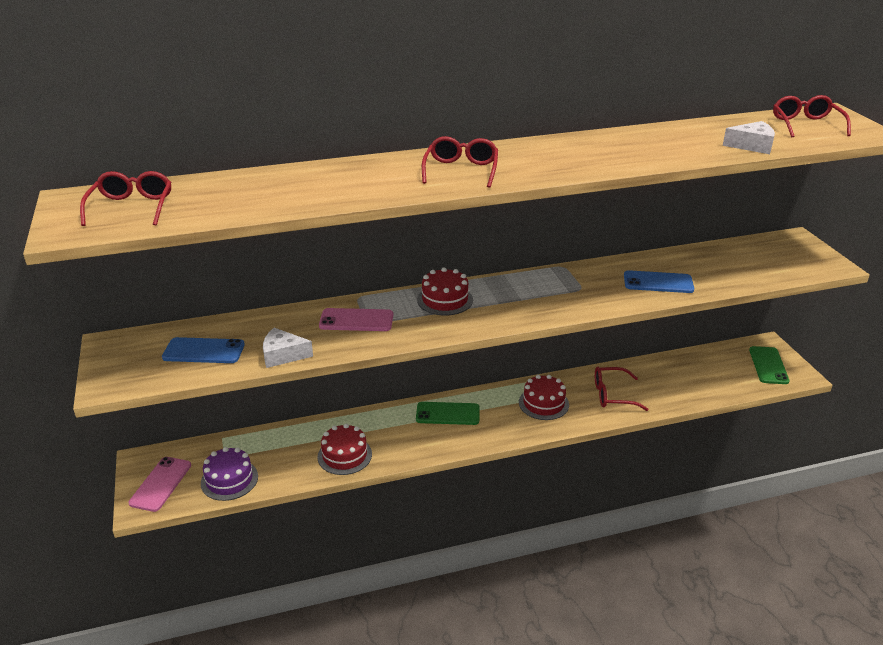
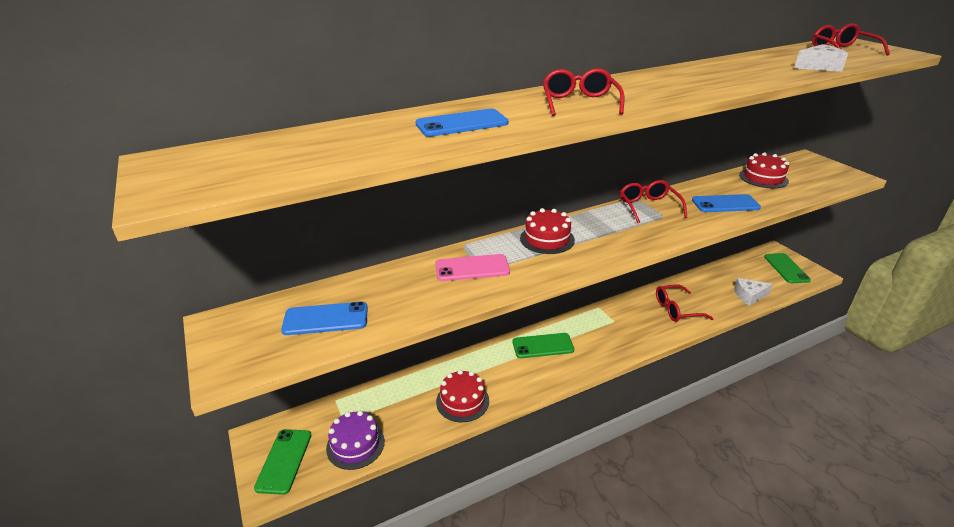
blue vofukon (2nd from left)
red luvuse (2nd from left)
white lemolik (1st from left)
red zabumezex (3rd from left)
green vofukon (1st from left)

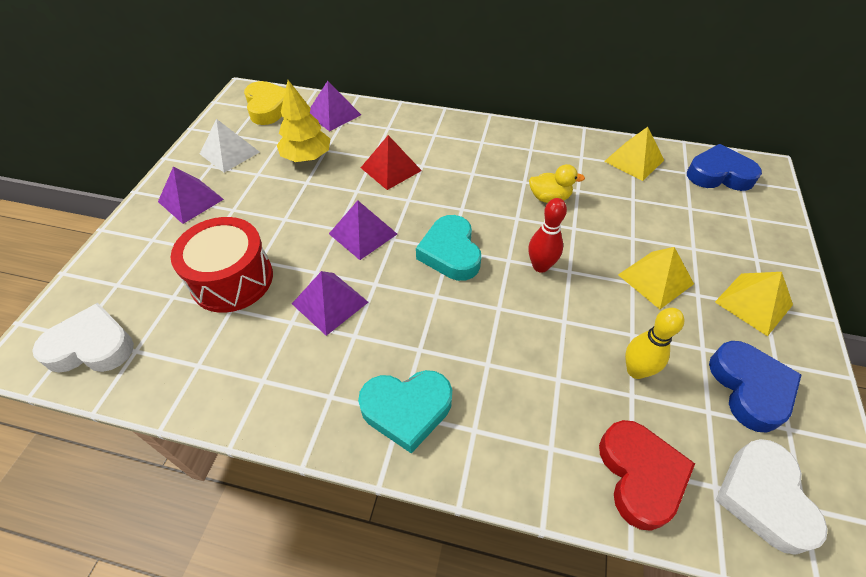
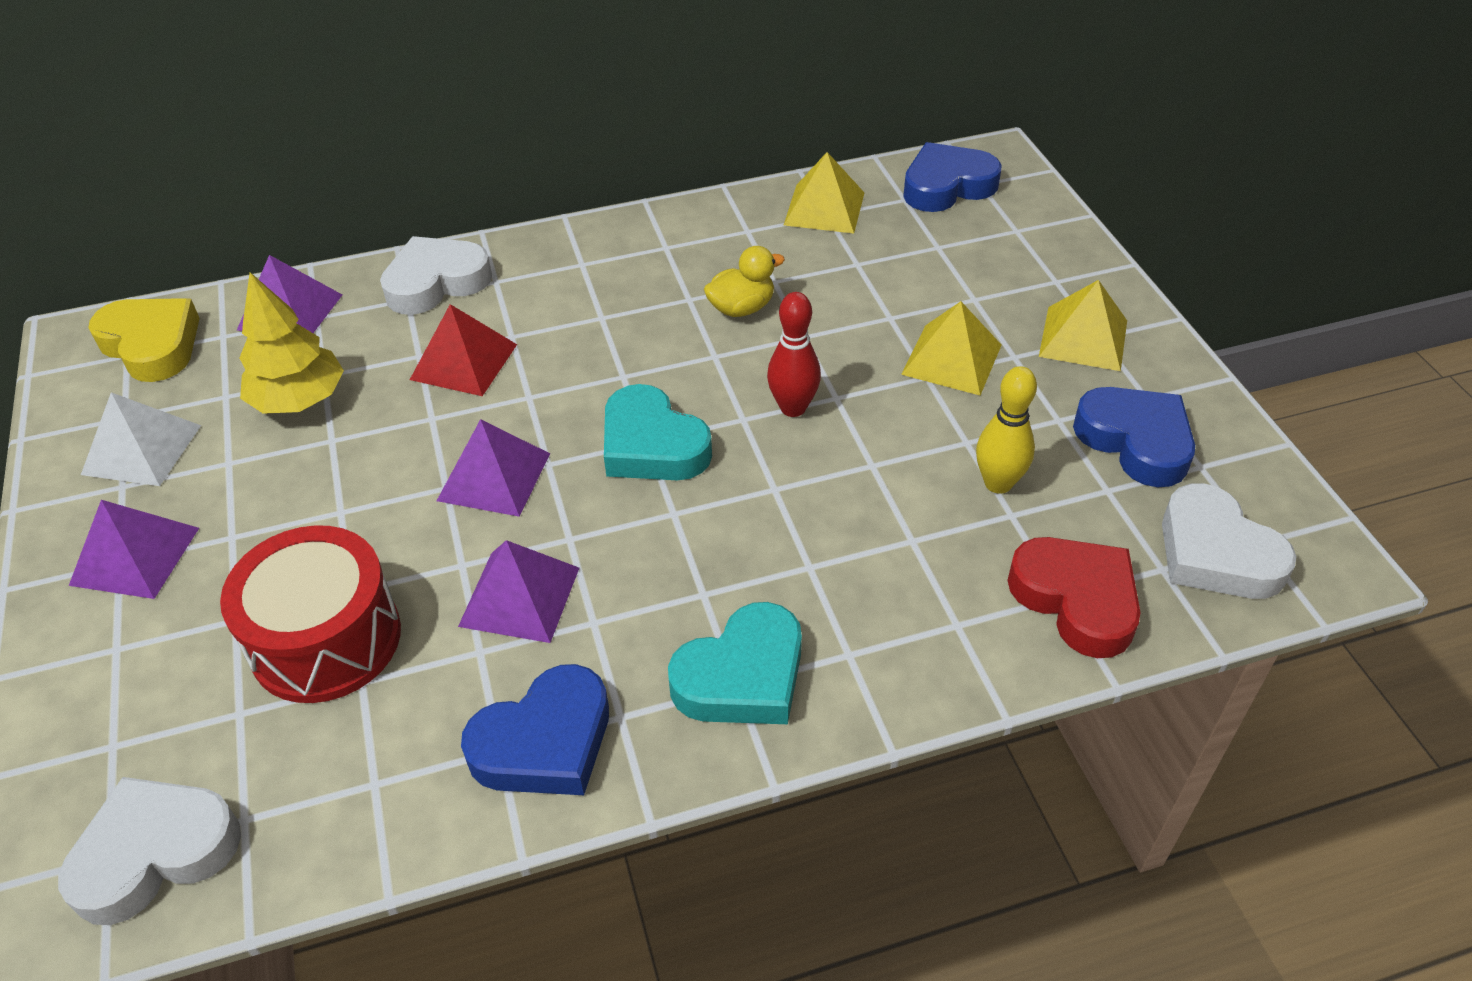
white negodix (2nd from left)
blue negodix (1st from left)

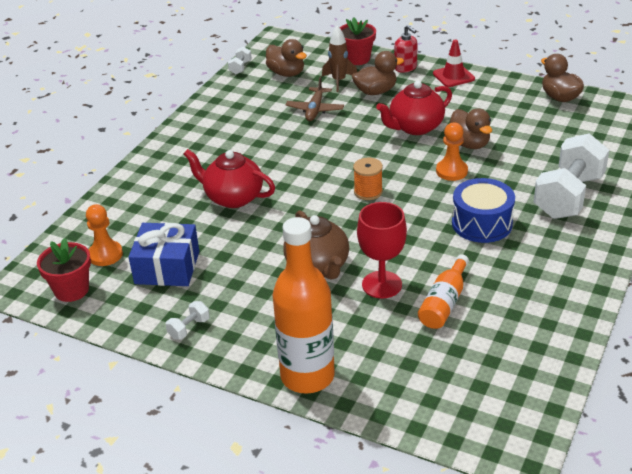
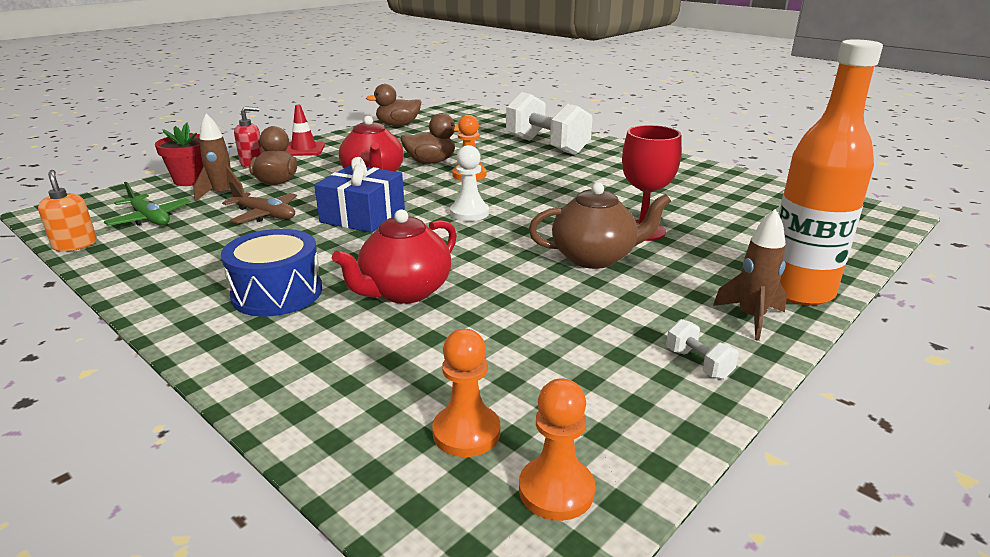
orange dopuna (2nd from left in the first image)
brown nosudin (2nd from left)
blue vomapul
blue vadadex
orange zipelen (3rd from left)
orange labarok
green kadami
white zipelen

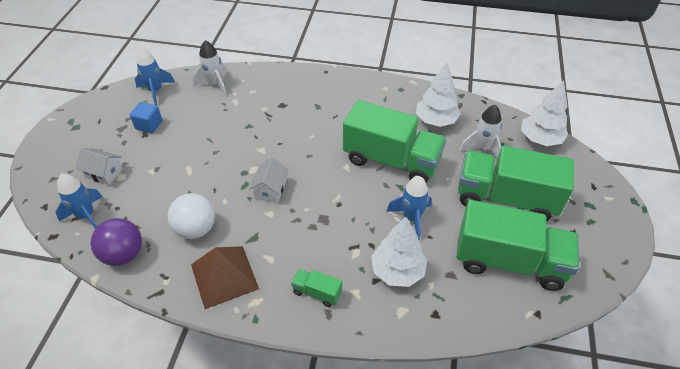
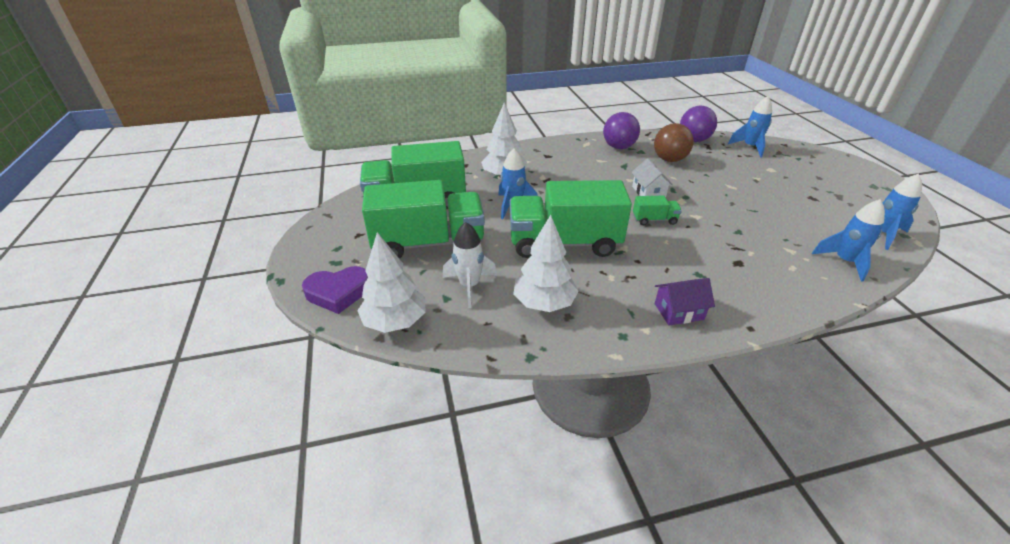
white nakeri (1st from left in the first image)
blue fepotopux
purple negodix
purple nakeri
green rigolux (4th from left)
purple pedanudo (1st from left)
brown pedanudo
blue nosudin (3rd from left)

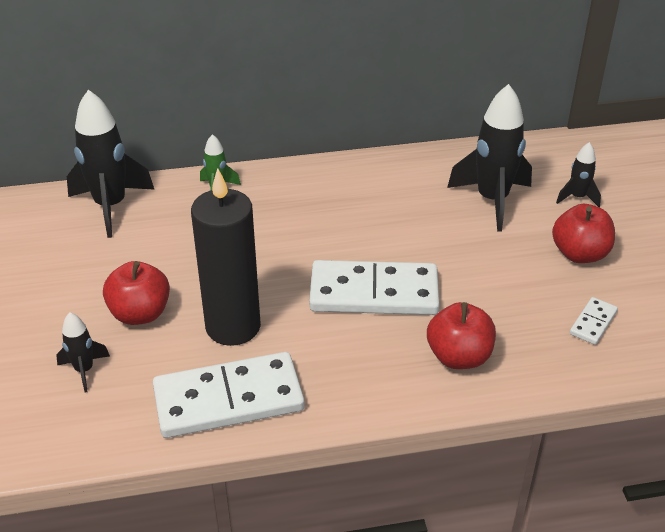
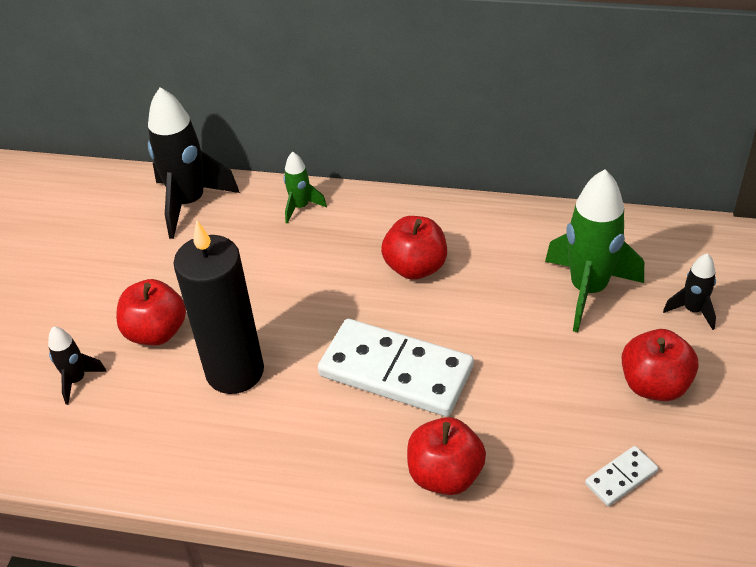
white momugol (1st from left in the first image)
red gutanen (2nd from left)
green nosudin (2nd from left)

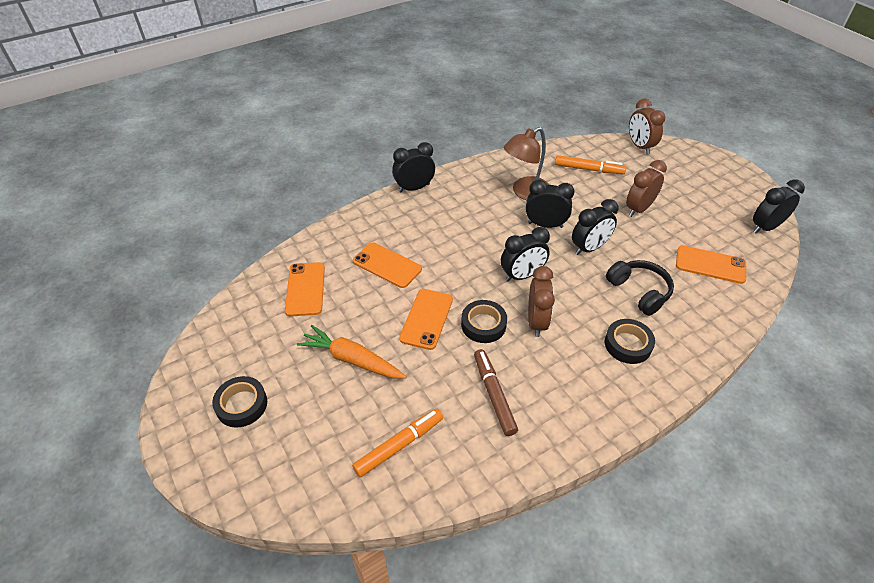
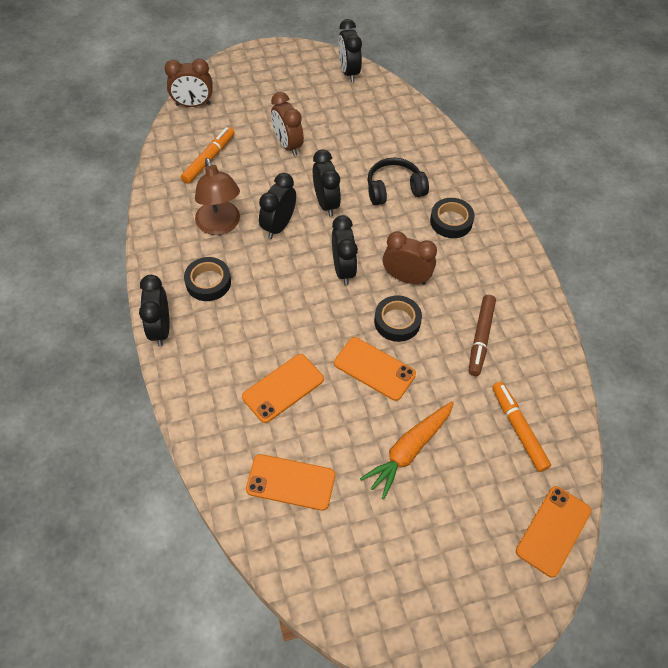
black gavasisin (1st from left)
orange vofukon (4th from left)
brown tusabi

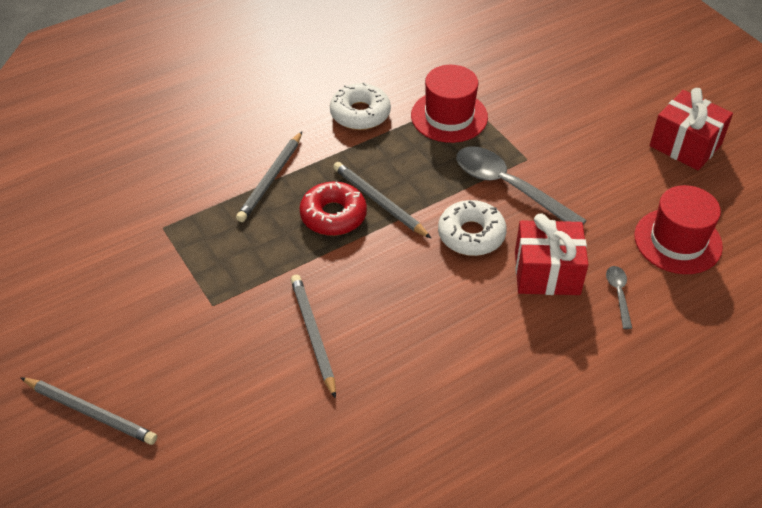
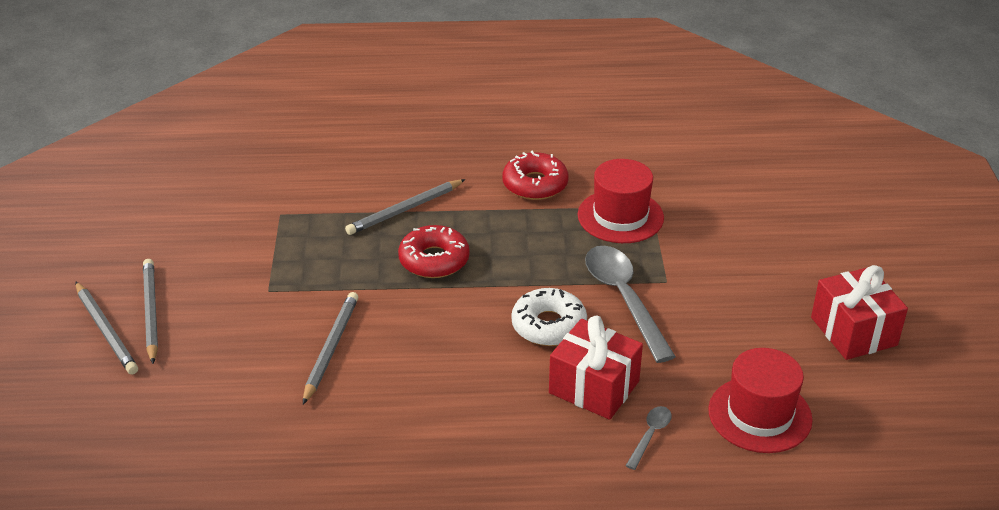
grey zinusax (2nd from left)
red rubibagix (2nd from left)

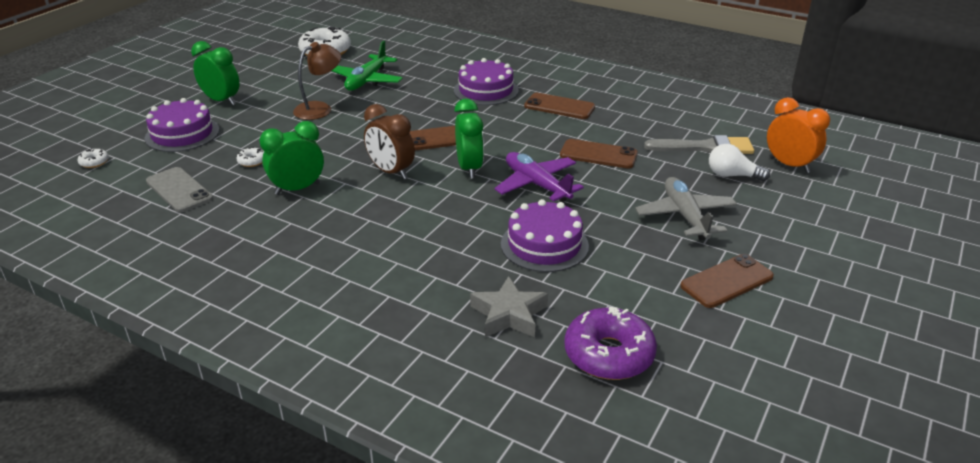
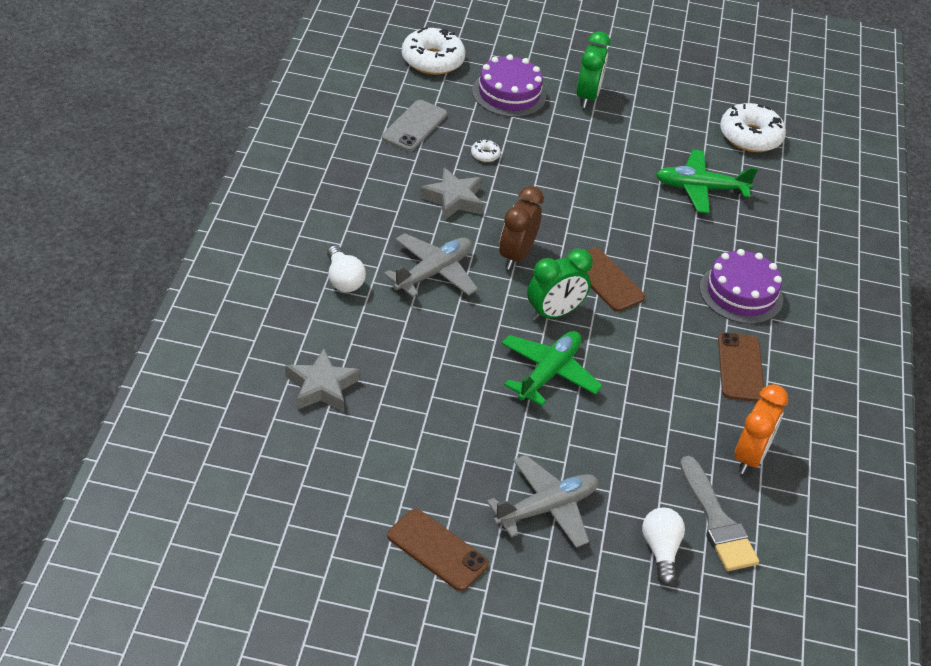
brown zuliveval
purple zabumezex (3rd from left in the first image)
brown vofukon (3rd from left in the first image)
purple rubibagix
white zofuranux (1st from left)
grey kadami (1st from left)
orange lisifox
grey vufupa (2nd from left)
green kadami (1st from left)
white rubibagix (1st from left)

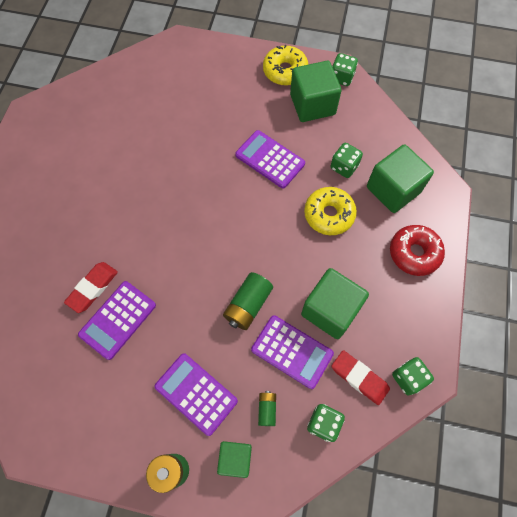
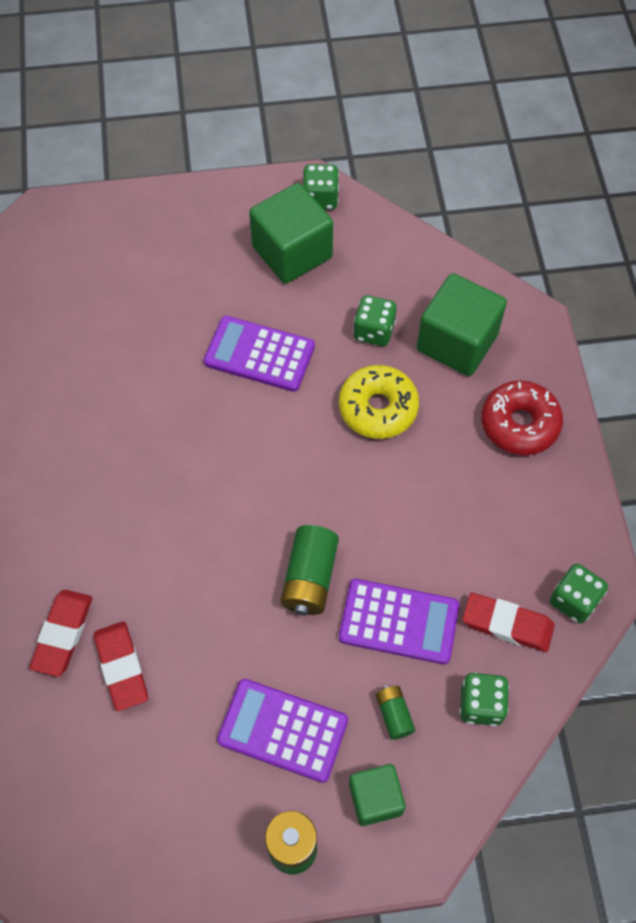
yellow rubibagix (1st from left in the first image)
green fepotopux (3rd from left in the first image)
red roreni (2nd from left)

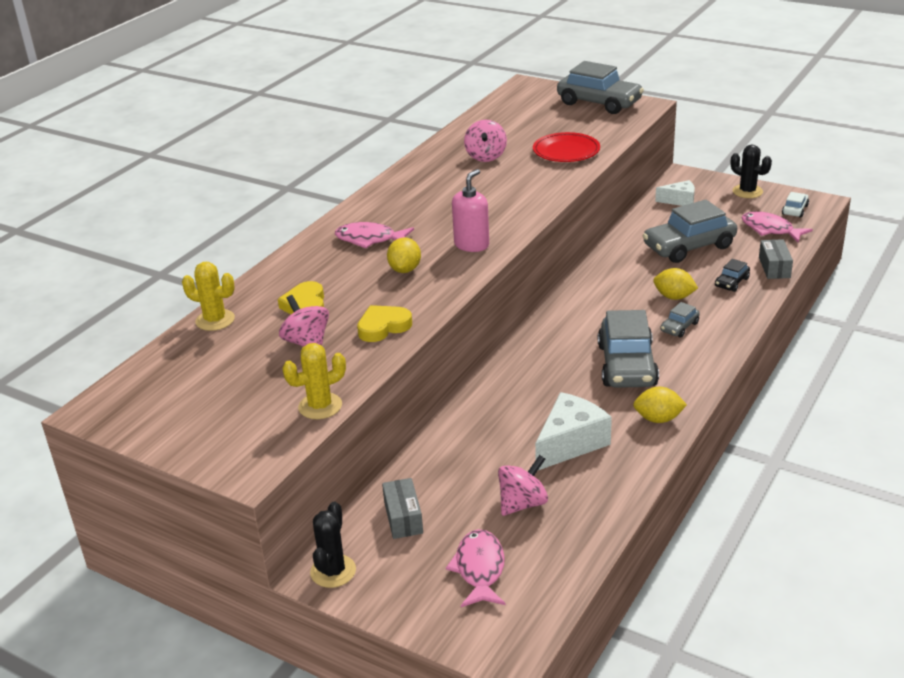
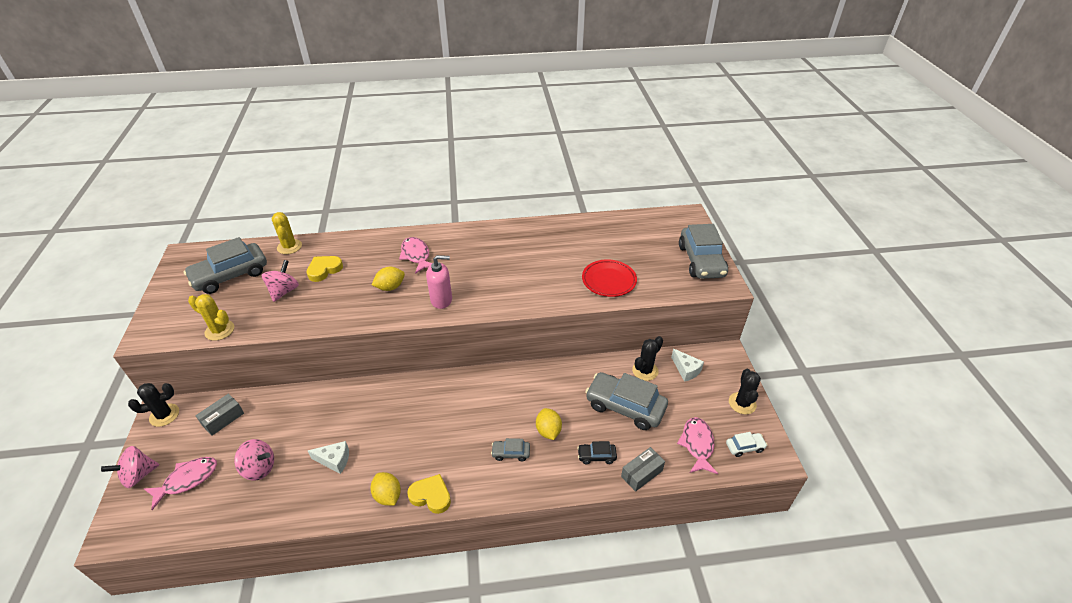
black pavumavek (2nd from left)
yellow negodix (2nd from left)
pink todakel (1st from left)
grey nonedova (1st from left)
white lemolik (1st from left)

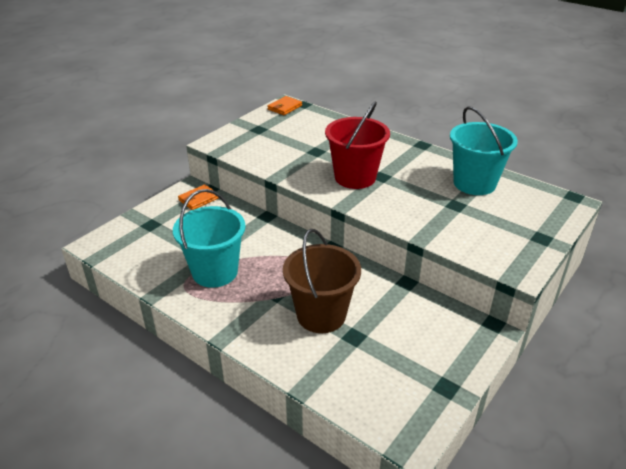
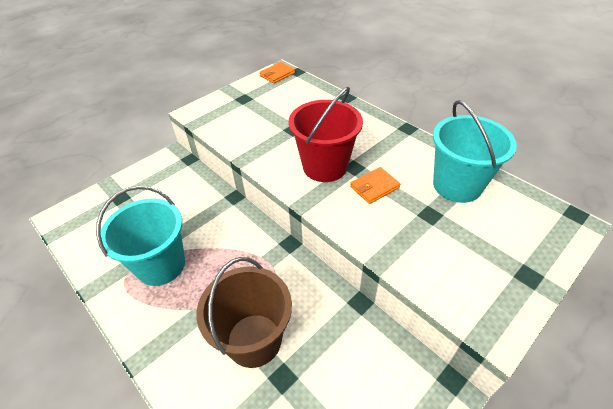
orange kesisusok (2nd from left)

